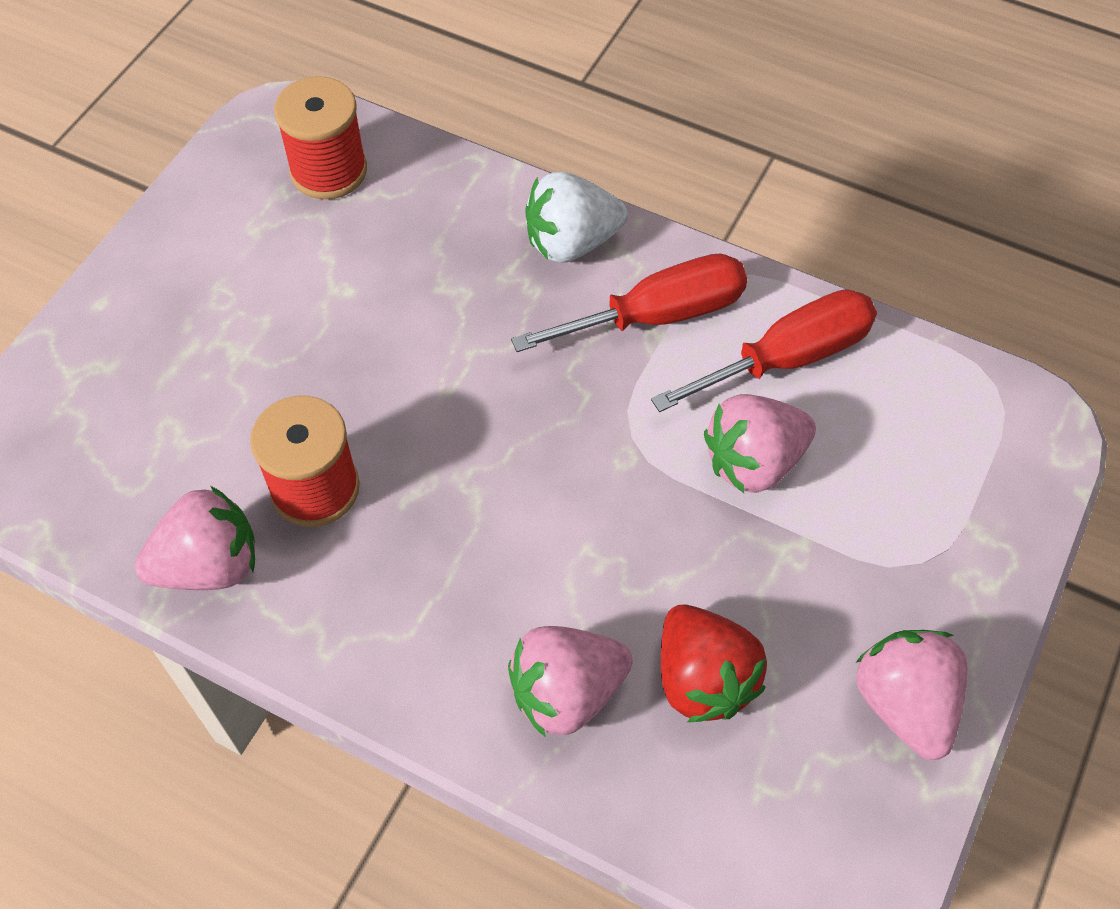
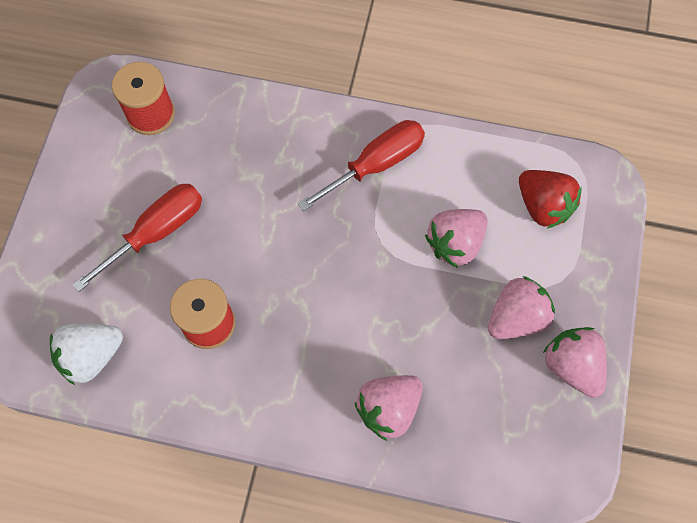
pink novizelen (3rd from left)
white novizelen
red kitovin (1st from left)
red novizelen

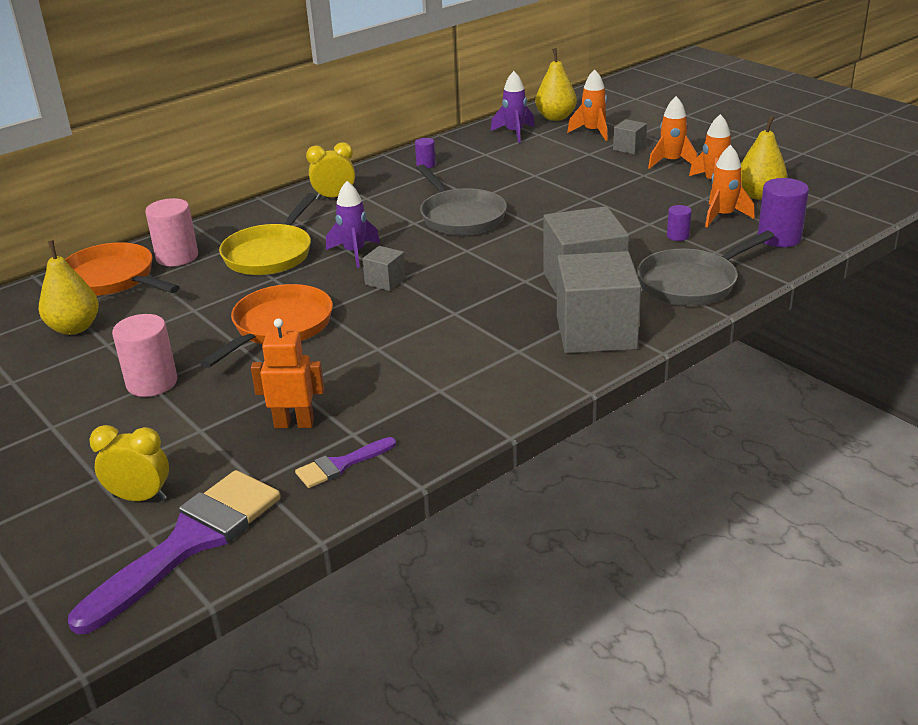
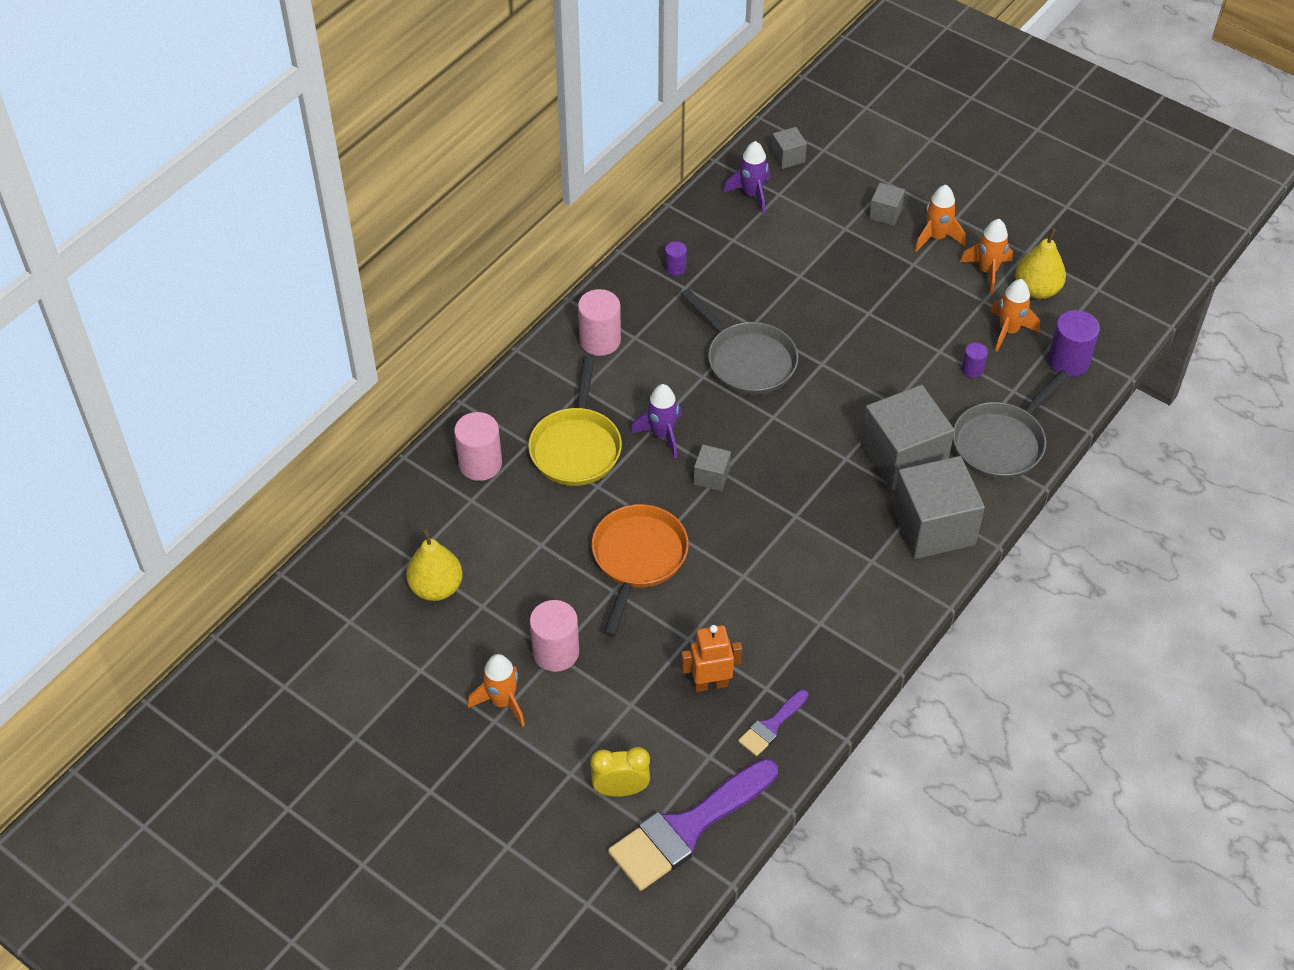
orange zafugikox (1st from left in the first image)
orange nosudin (1st from left)
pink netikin (3rd from left)
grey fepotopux (2nd from left)
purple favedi (1st from left)

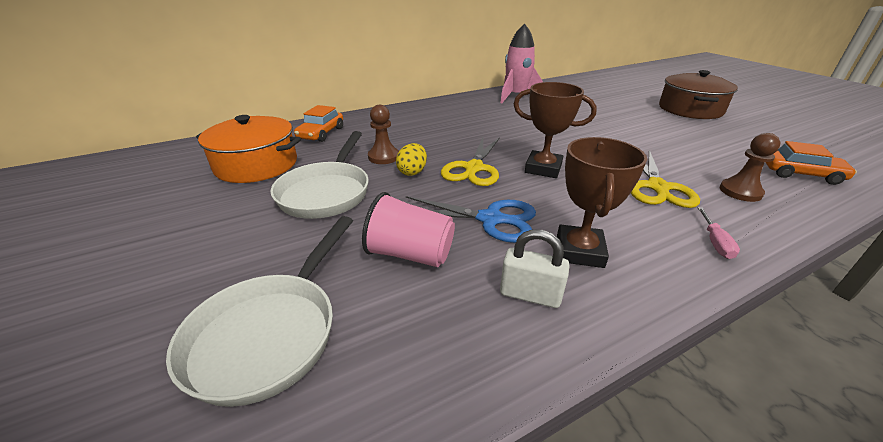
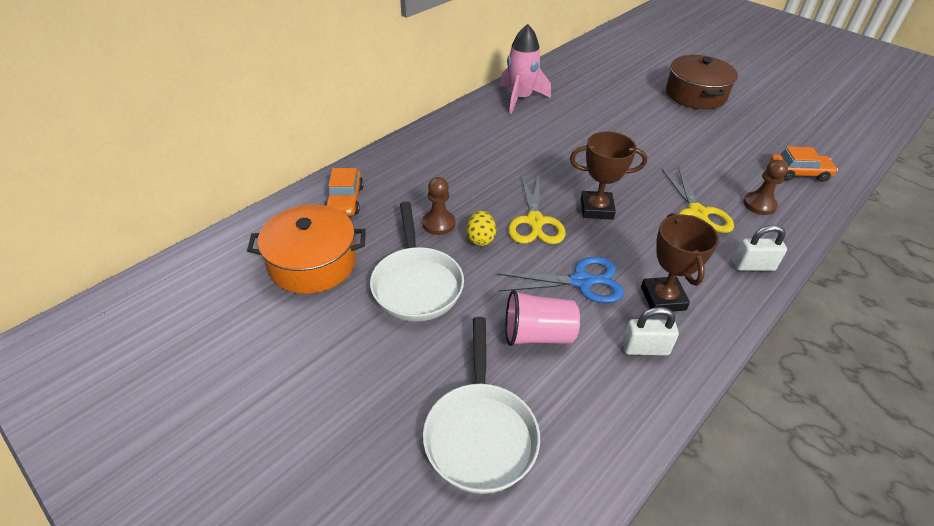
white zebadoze (2nd from left)

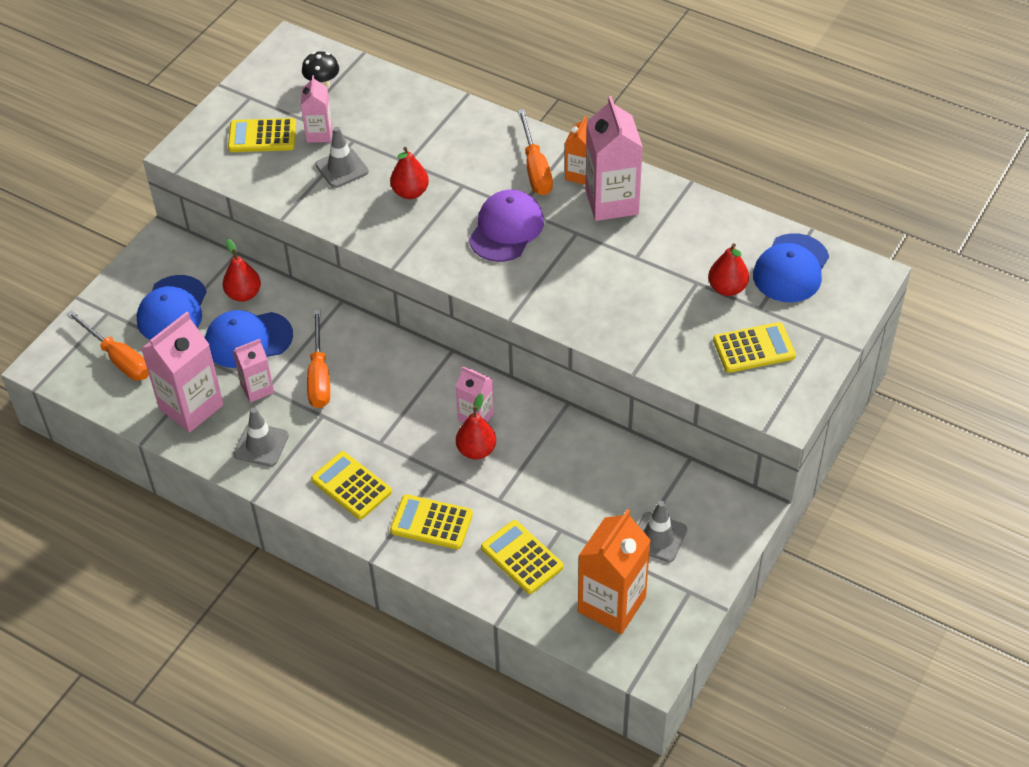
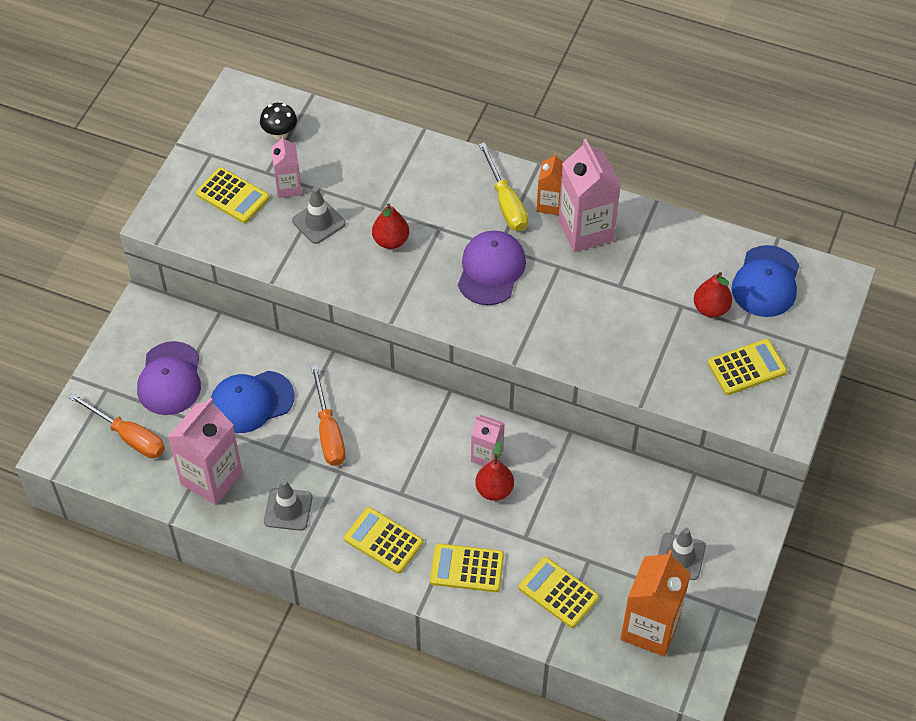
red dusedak (1st from left in the first image)
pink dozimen (2nd from left in the first image)
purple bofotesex (1st from left)
yellow kitovin
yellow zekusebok (1st from left)

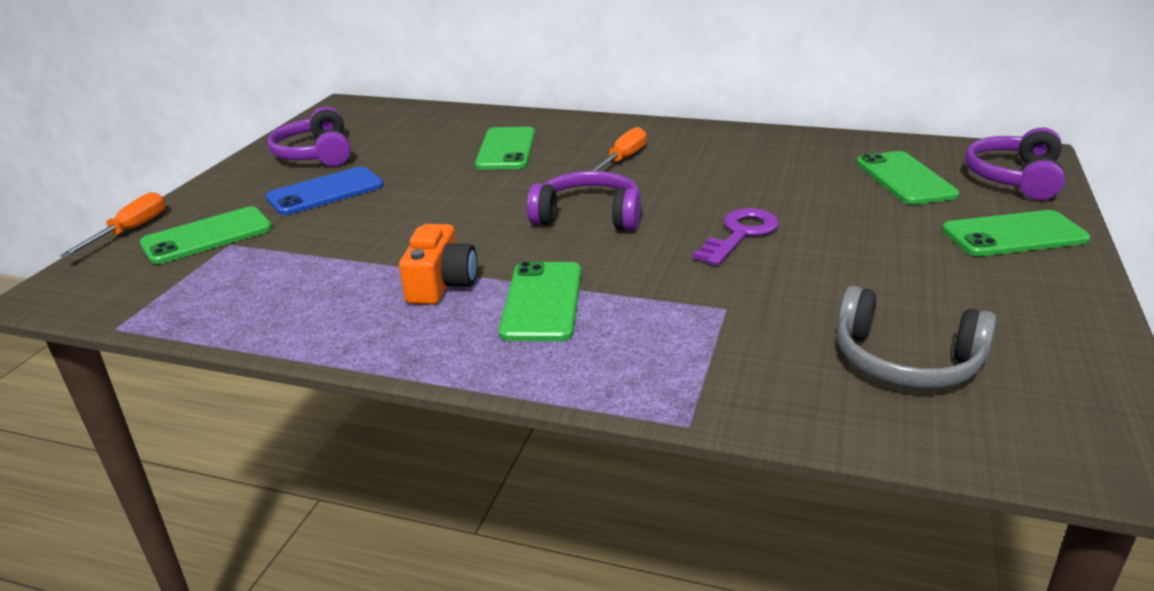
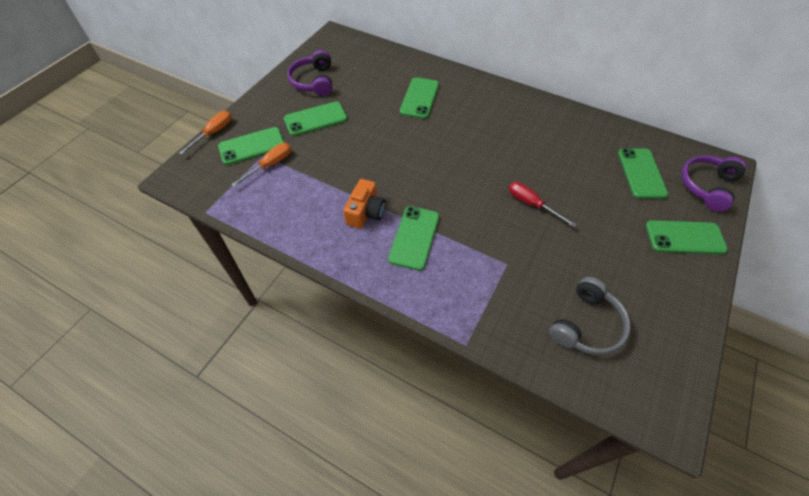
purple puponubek (2nd from left in the first image)
orange kitovin (2nd from left)
red kitovin
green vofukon (2nd from left)
grey puponubek

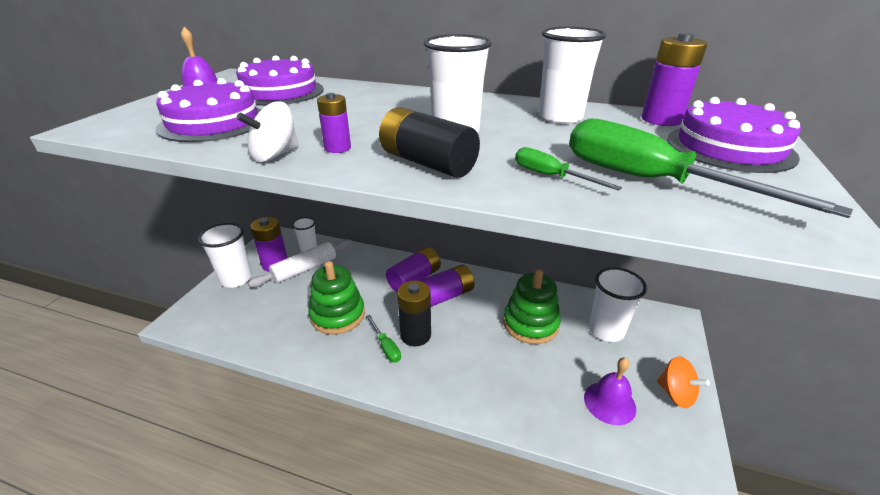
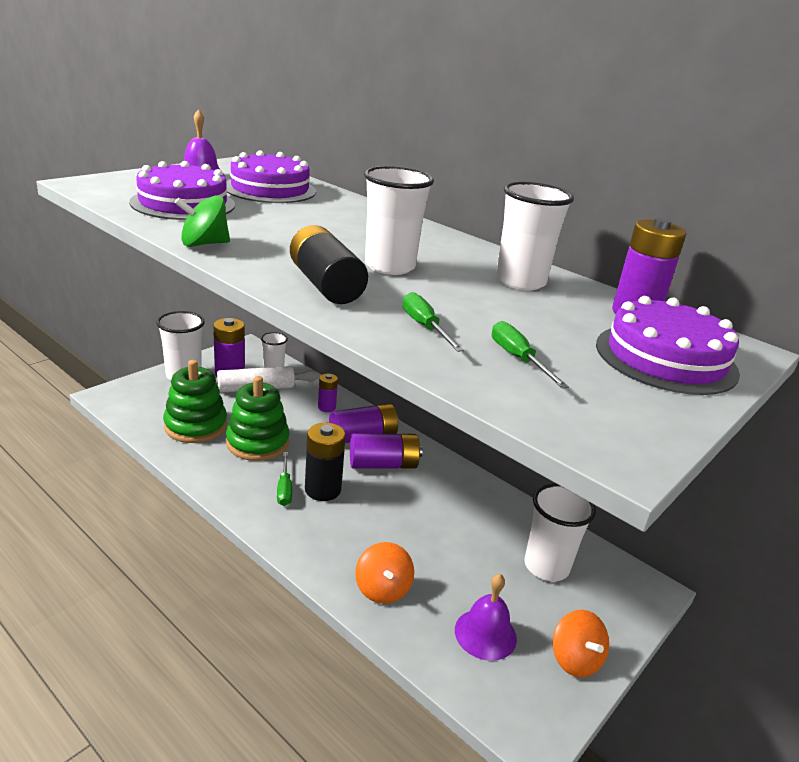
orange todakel (1st from left)
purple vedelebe (2nd from left)
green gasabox (1st from left)
green todakel
green kitovin (3rd from left)

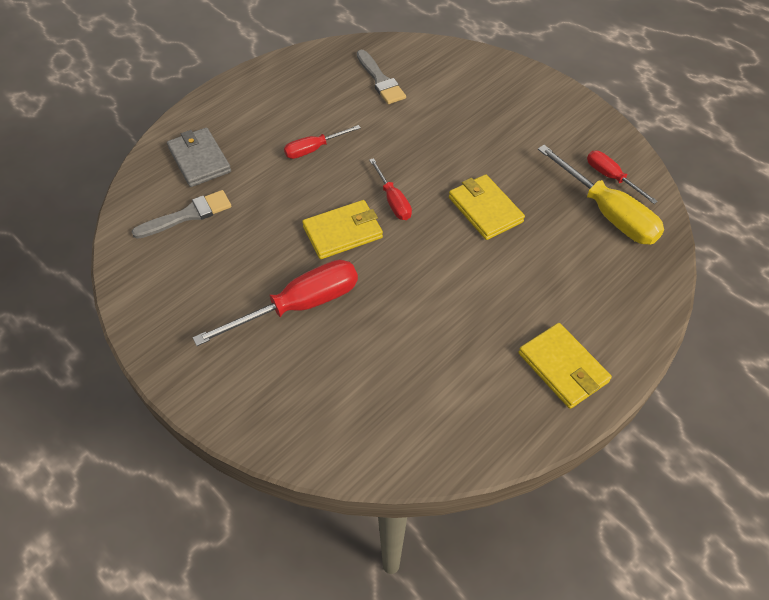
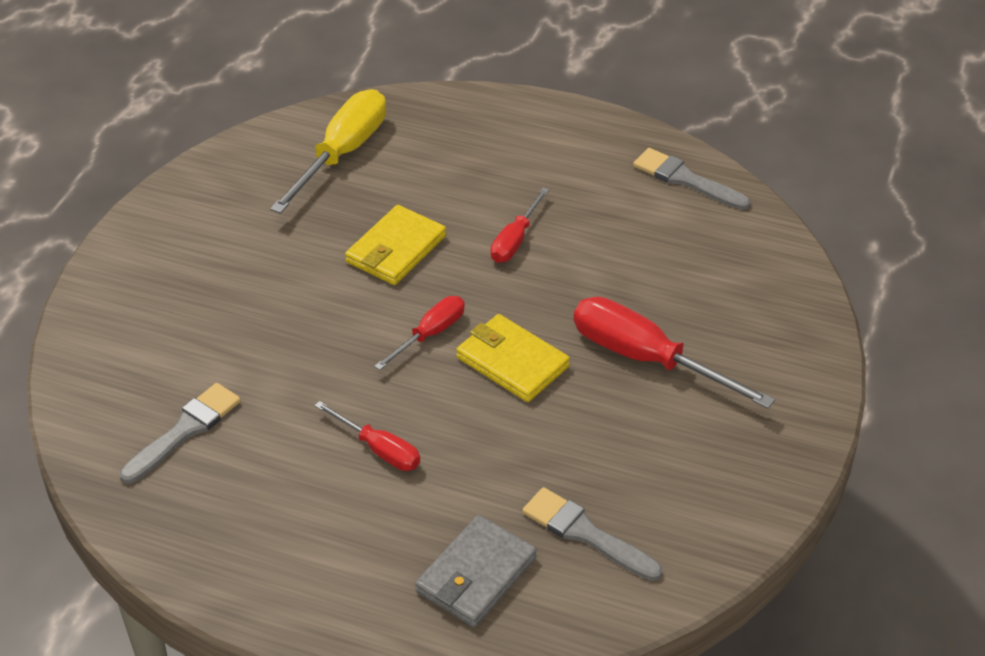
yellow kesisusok (3rd from left in the first image)
grey favedi (3rd from left)
red kitovin (3rd from left)

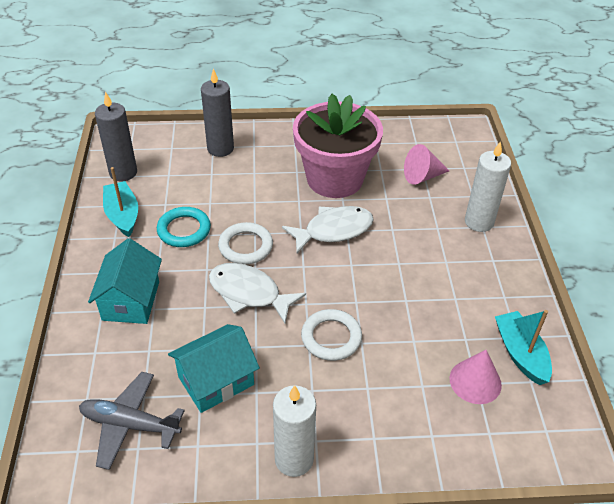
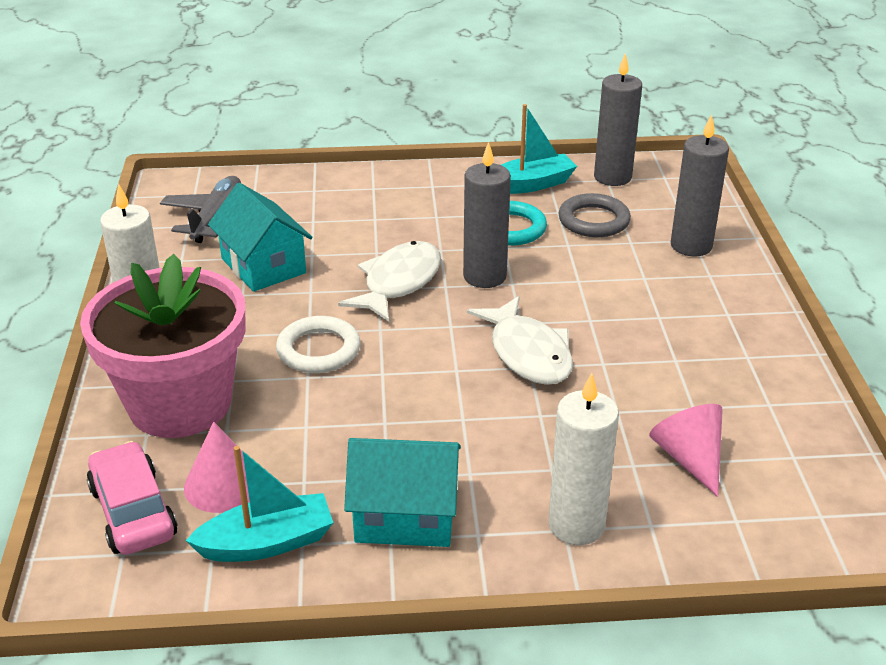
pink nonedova
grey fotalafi
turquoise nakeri (2nd from left)
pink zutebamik
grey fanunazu (1st from left)

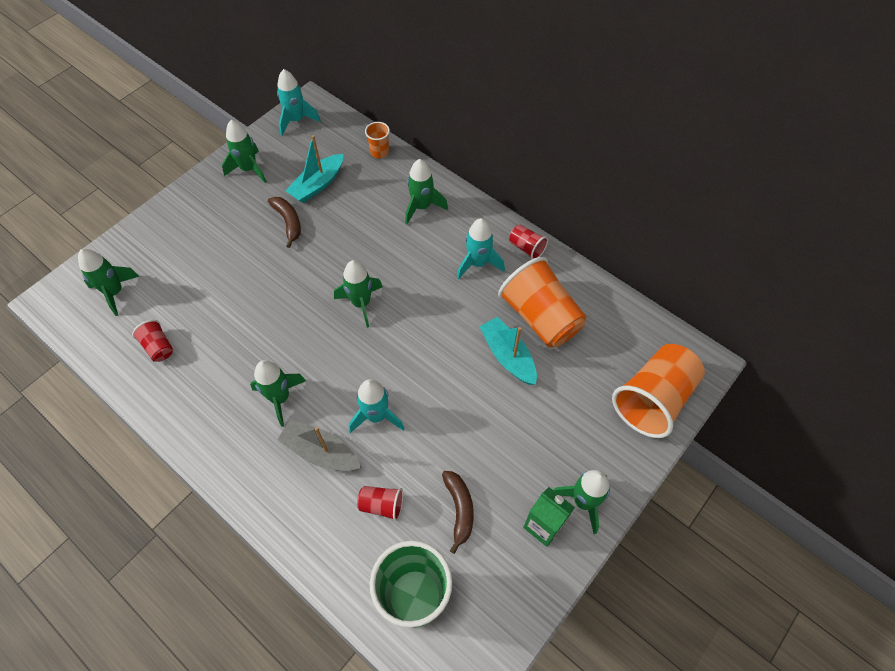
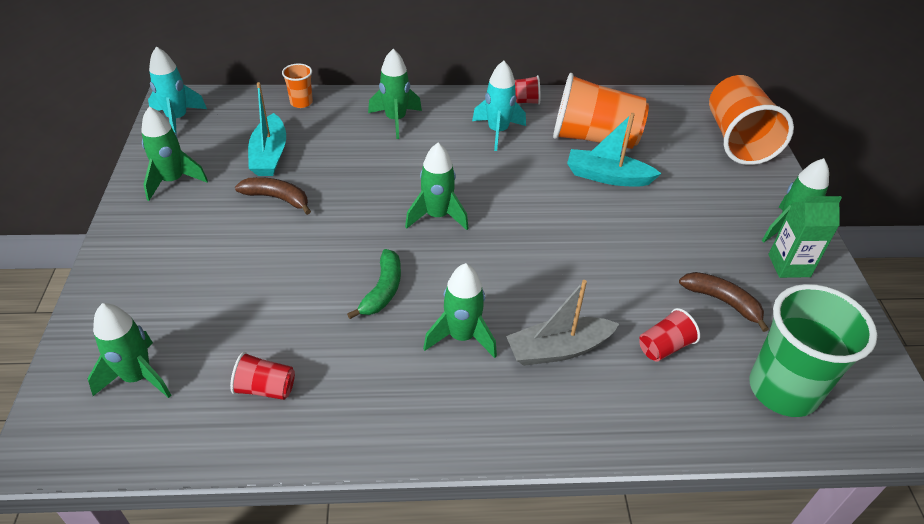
turquoise nosudin (2nd from left in the first image)
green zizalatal

